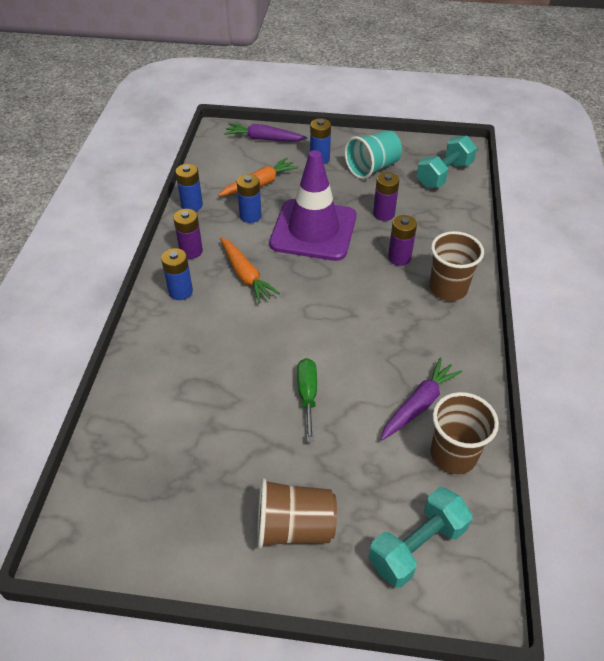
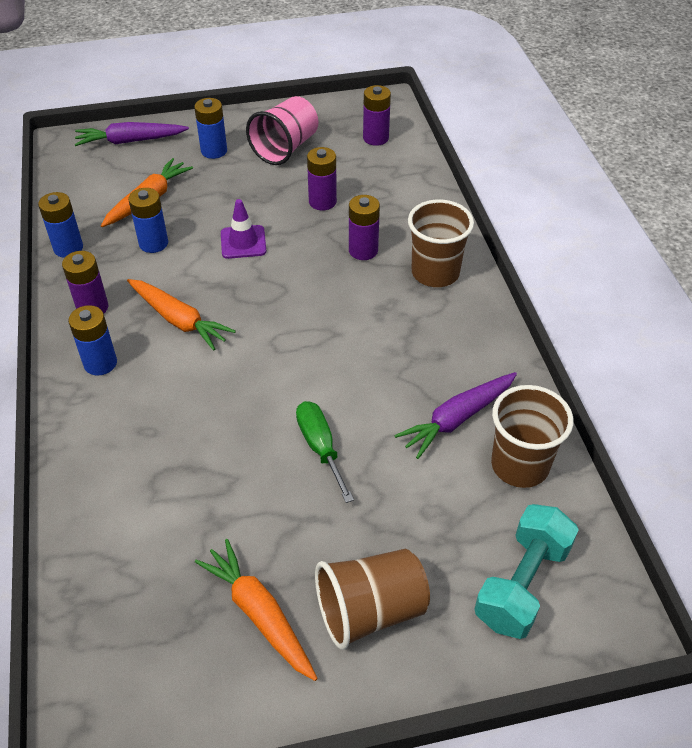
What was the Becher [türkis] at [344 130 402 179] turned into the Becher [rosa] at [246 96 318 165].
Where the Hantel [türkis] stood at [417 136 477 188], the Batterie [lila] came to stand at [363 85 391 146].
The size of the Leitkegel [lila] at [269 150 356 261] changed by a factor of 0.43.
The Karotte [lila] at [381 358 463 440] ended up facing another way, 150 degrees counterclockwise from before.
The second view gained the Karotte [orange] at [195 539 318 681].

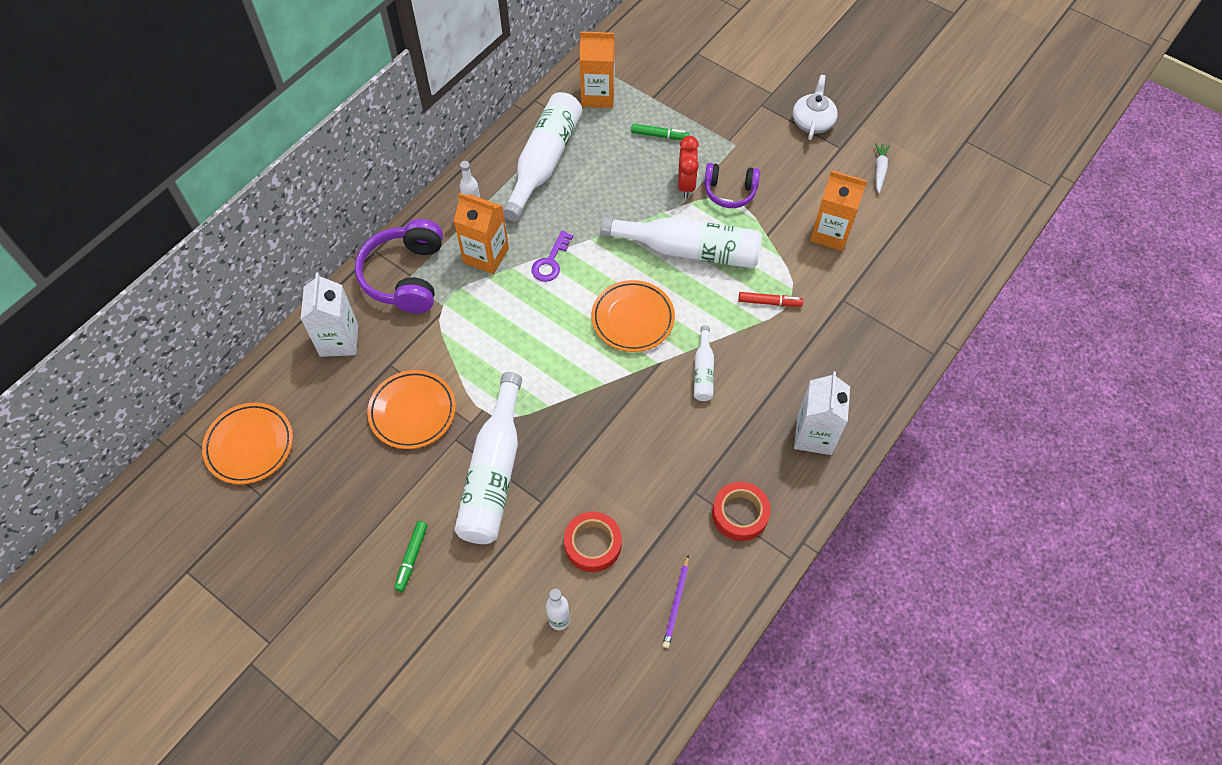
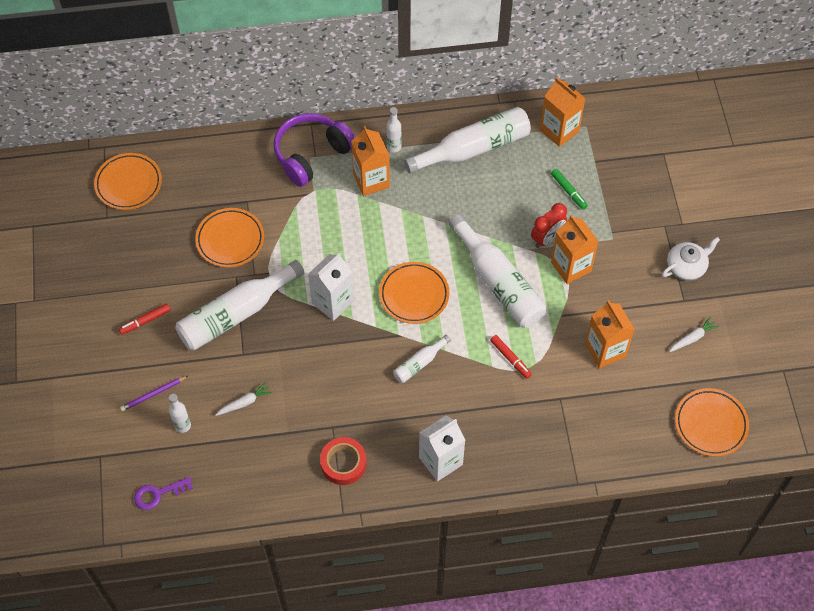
Where the Kopfhörer [lila] stood at [704 163 760 208], the Getränkekarton [orange] came to stand at [551 215 599 284].
The Schlüssel [lila] ended up elsewhere, having gone from [532 231 573 282] to [134 477 193 510].
The Getränkekarton [weiß] ended up elsewhere, having gone from [301 272 358 357] to [308 253 354 321].
Where the Klebeband [rot] stood at [564 512 622 572], the Karotte [weiß] came to stand at [215 382 272 416].
What was the Filzstift [grün] at [394 521 428 592] turned into the Filzstift [rot] at [119 304 171 335].
The Bleistift [lila] ended up elsewhere, having gone from [663 555 689 648] to [120 376 188 411].
The second view gained the Teller [orange] at [675 388 749 457].

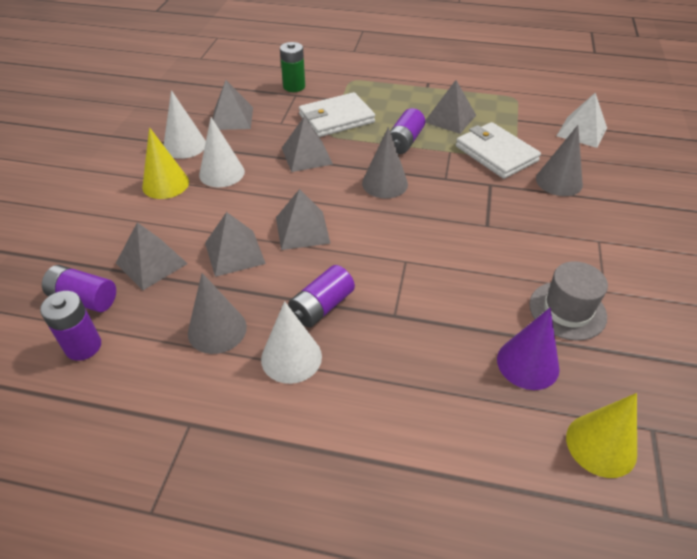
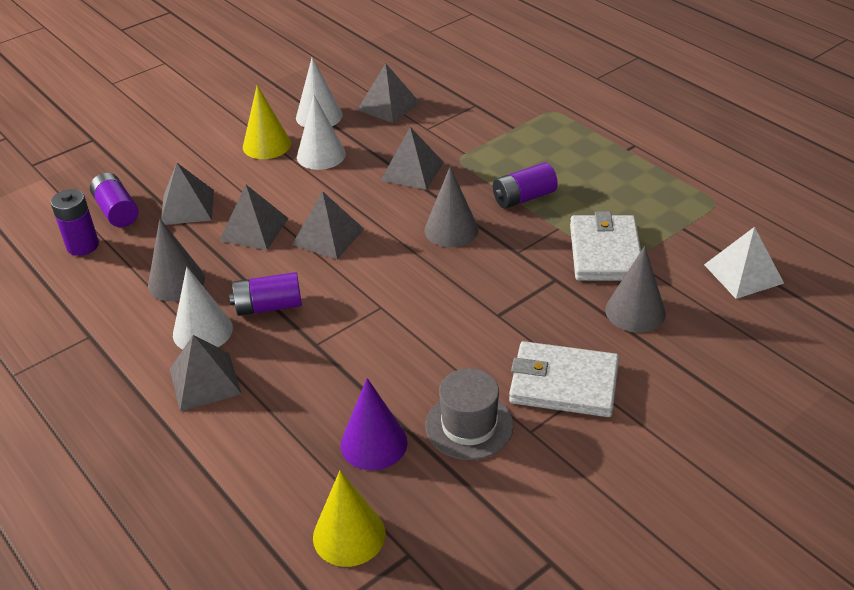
The second view lost the Batterie [grün] at [280 42 305 92].
The Pyramide [grau] ended up elsewhere, having gone from [425 80 476 134] to [170 335 242 411].
The Geldbörse [weiß] ended up elsewhere, having gone from [299 92 375 137] to [509 341 619 417].

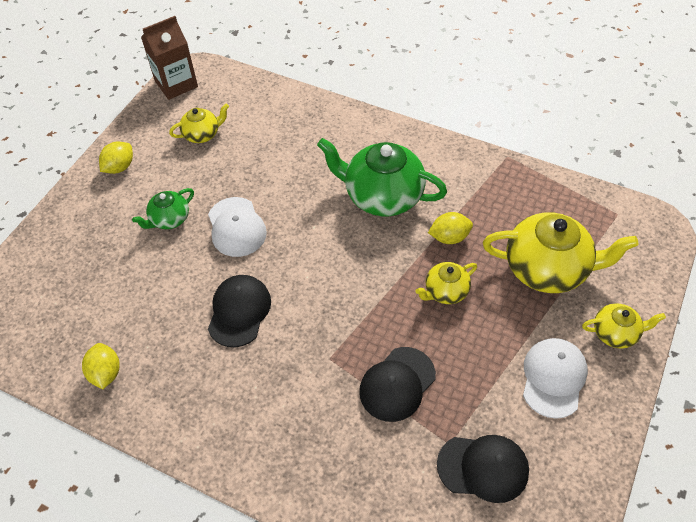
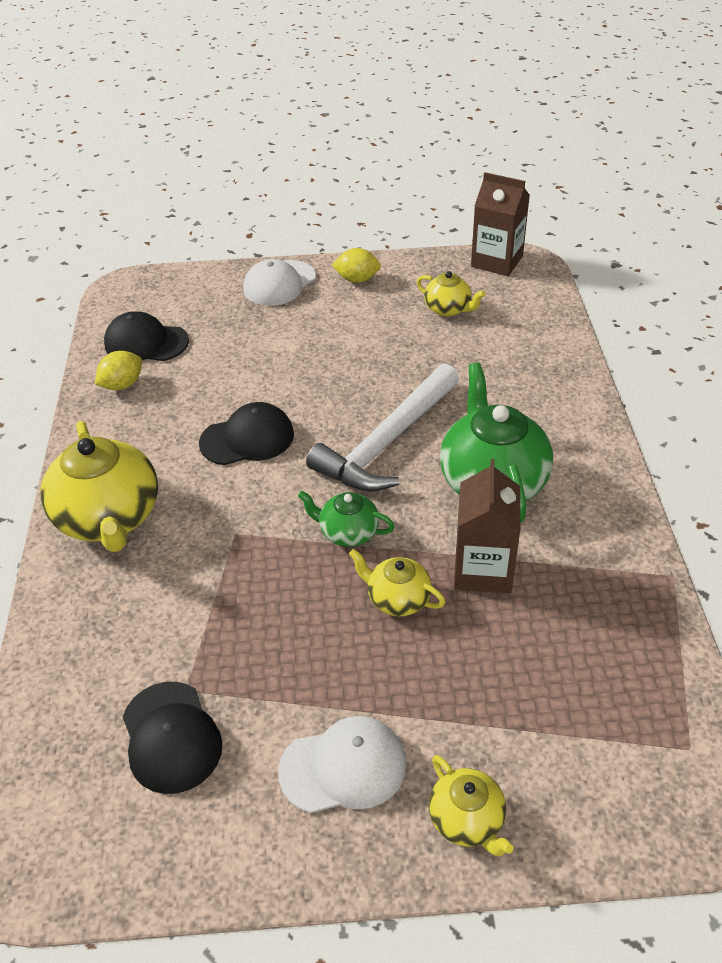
The Teekanne [grün] ended up elsewhere, having gone from [132 188 194 229] to [298 491 395 547].
The Kappe [weiß] ended up elsewhere, having gone from [208 197 267 257] to [243 259 316 306].
Where the Zitrone [gelb] stood at [428 212 473 244], the Getränkekarton [braun] came to stand at [454 459 520 593].
The Teekanne [gelb] ended up elsewhere, having gone from [483 212 639 293] to [40 421 158 552].
The Kappe [schwarz] ended up elsewhere, having gone from [359 347 436 422] to [104 311 189 361].
The second view gained the Hammer [weiß] at [306 364 459 492].

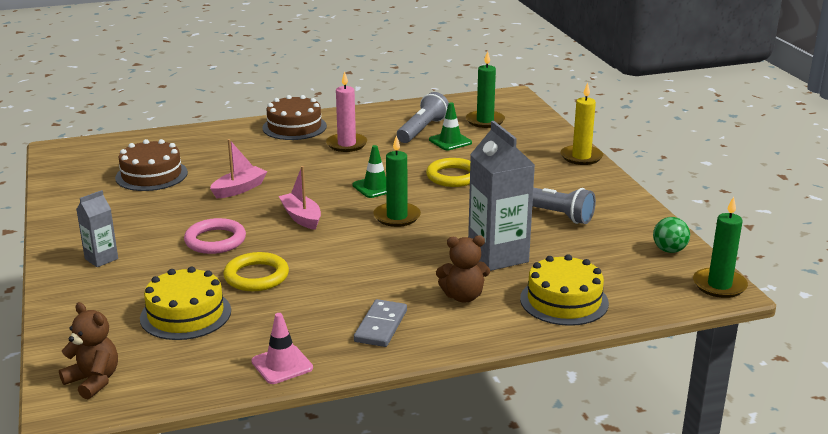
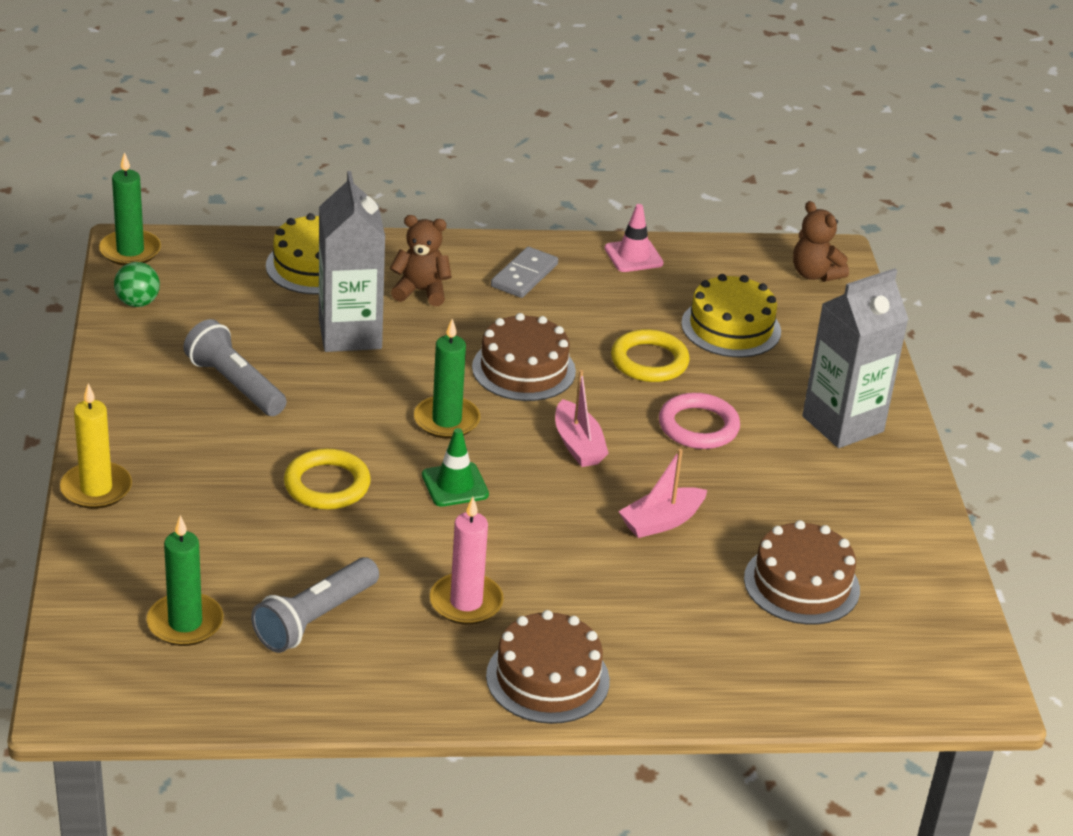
The second view lost the Leitkegel [grün] at [429 102 472 150].
The size of the Getränkekarton [grau] at [76 190 118 267] changed by a factor of 1.91.
The second view gained the Kuchen [braun] at [472 313 576 401].

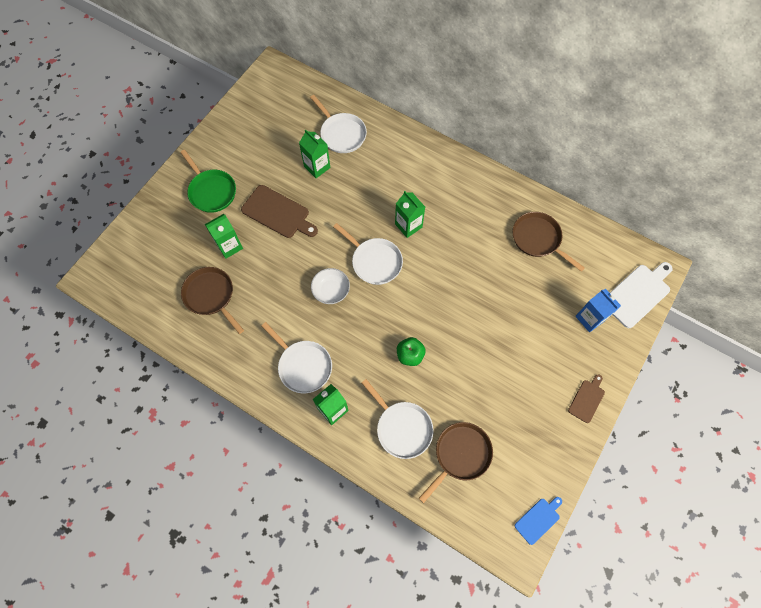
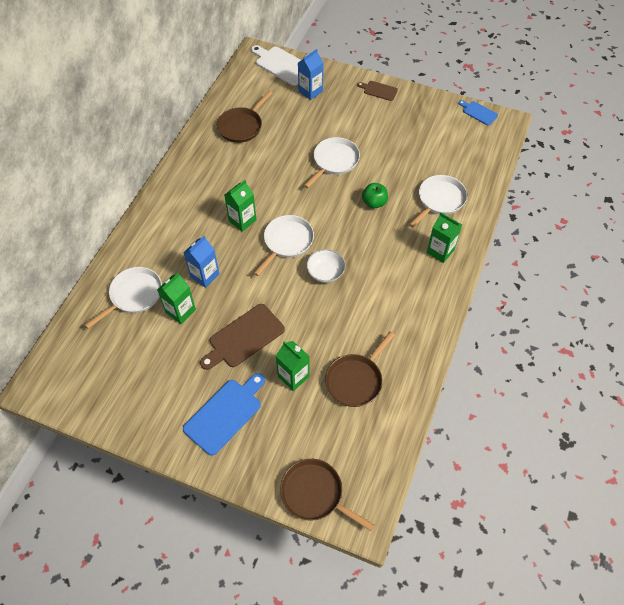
Where the Pfanne [grün] stood at [180 150 236 213], the Schneidebrett [blau] came to stand at [183 373 265 456].
The Schneidebrett [braun] at [241 185 318 238] ended up facing another way, 150 degrees counterclockwise from before.
The Pfanne [weiß] ended up elsewhere, having gone from [261 322 332 393] to [304 137 360 188].
The Pfanne [braun] ended up elsewhere, having gone from [419 422 493 503] to [280 459 375 531].
The second view gained the Getränkekarton [blau] at [183 236 219 288].

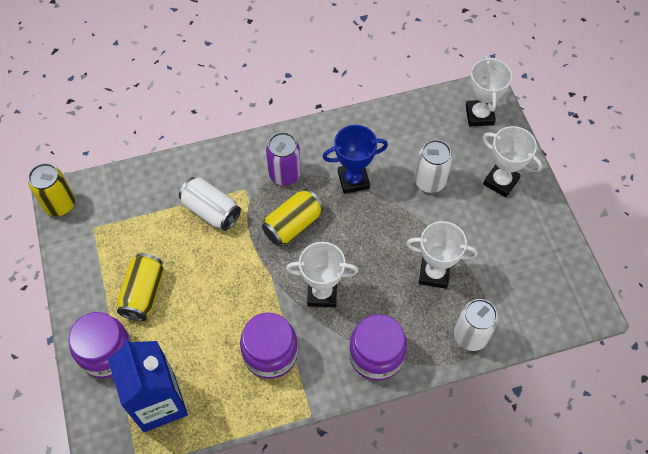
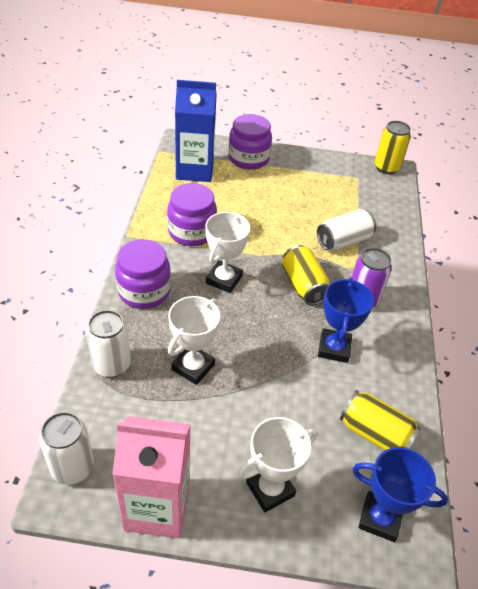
What was the Pokal [weiß] at [466 56 512 126] turned into the Pokal [blau] at [352 447 448 542].
The Dose [weiß] ended up elsewhere, having gone from [414 140 453 193] to [39 412 94 485].
The Dose [gelb] ended up elsewhere, having gone from [117 253 164 321] to [340 390 421 450].
The second view gained the Getränkekarton [rosa] at [112 416 191 539].

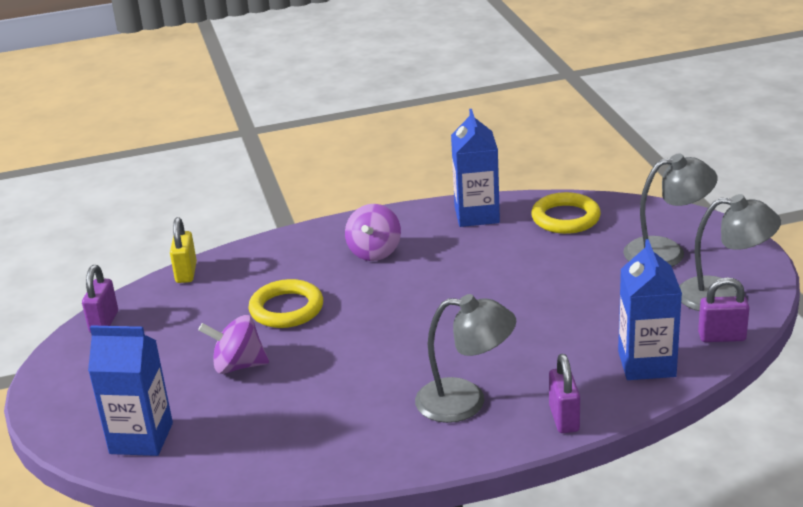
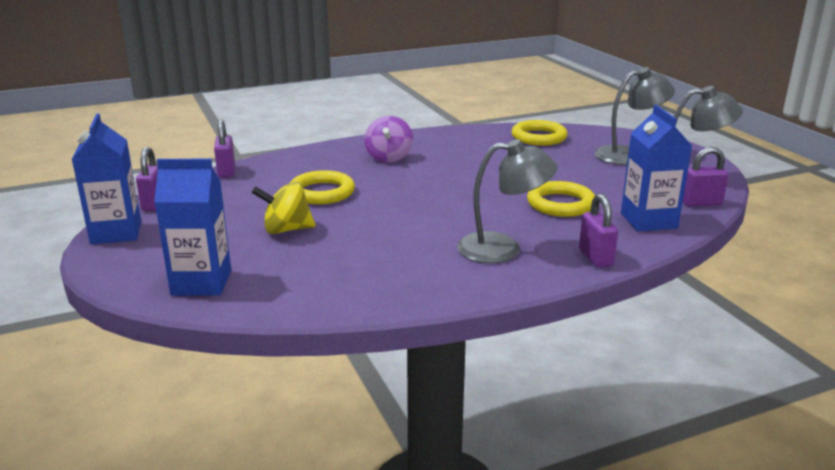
The Getränkekarton [blau] ended up elsewhere, having gone from [451 109 500 227] to [72 113 141 244].
What was the Vorhängeschloss [gelb] at [170 217 197 283] turned into the Vorhängeschloss [lila] at [214 119 235 178].
What was the Kreisel [lila] at [198 315 269 374] turned into the Kreisel [gelb] at [251 181 315 234].
The second view gained the Ring [gelb] at [527 181 595 217].

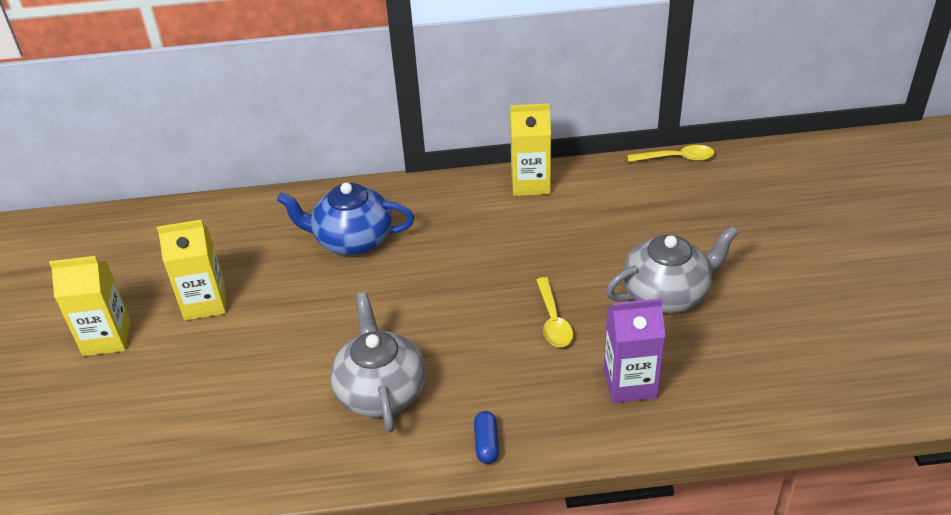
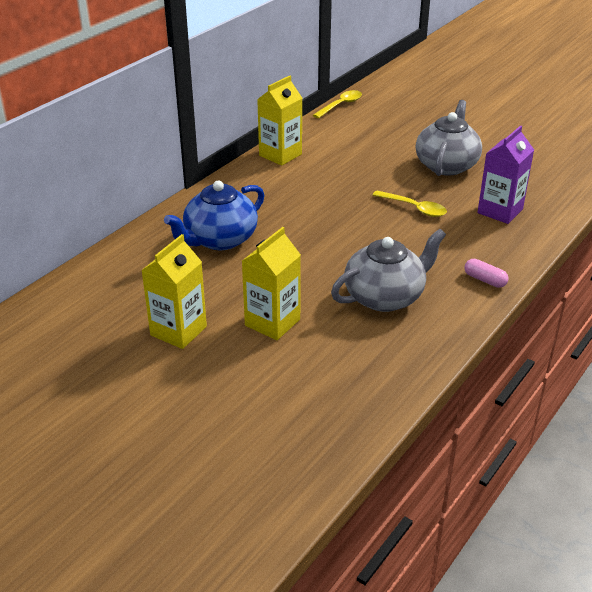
The Getränkekarton [gelb] ended up elsewhere, having gone from [49 256 131 356] to [242 227 301 340].
The Teekanne [grau] at [330 292 426 433] ended up facing another way, 120 degrees clockwise from before.
What was the Kapsel [blau] at [474 411 499 464] turned into the Kapsel [rosa] at [464 259 509 288].

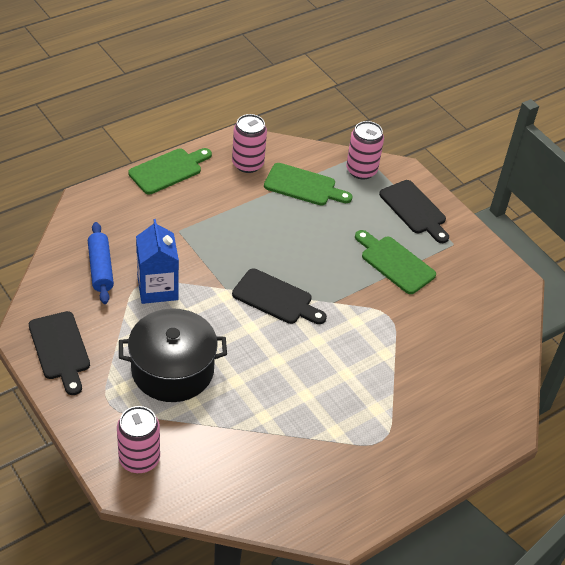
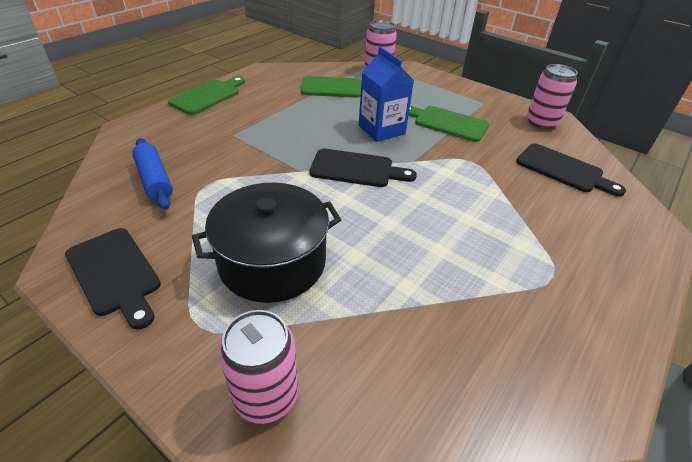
The Dose [rosa] ended up elsewhere, having gone from [232 114 267 173] to [527 64 578 129].
The Schneidebrett [schwarz] ended up elsewhere, having gone from [379 180 449 243] to [516 143 626 197].
The Getränkekarton [blau] ended up elsewhere, having gone from [136 219 179 304] to [359 46 414 142].

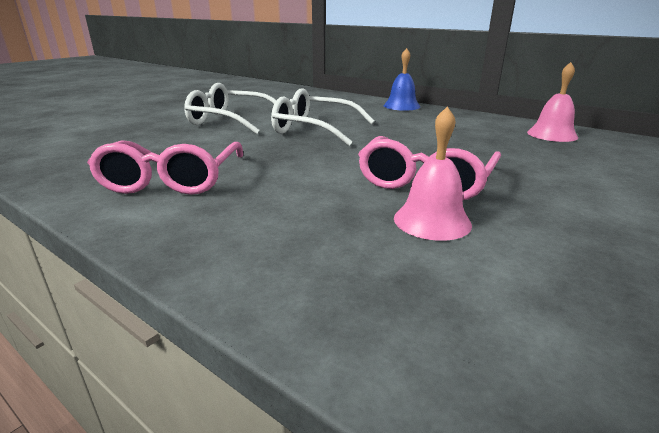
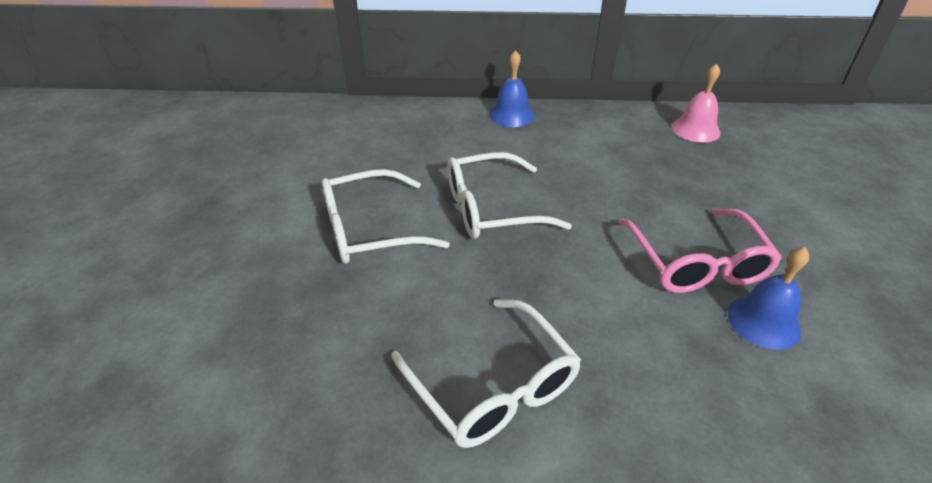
What was the Glocke [rosa] at [394 106 472 241] turned into the Glocke [blau] at [728 247 809 350].
What was the Brille [rosa] at [87 141 243 195] turned into the Brille [weiß] at [391 299 581 448].

